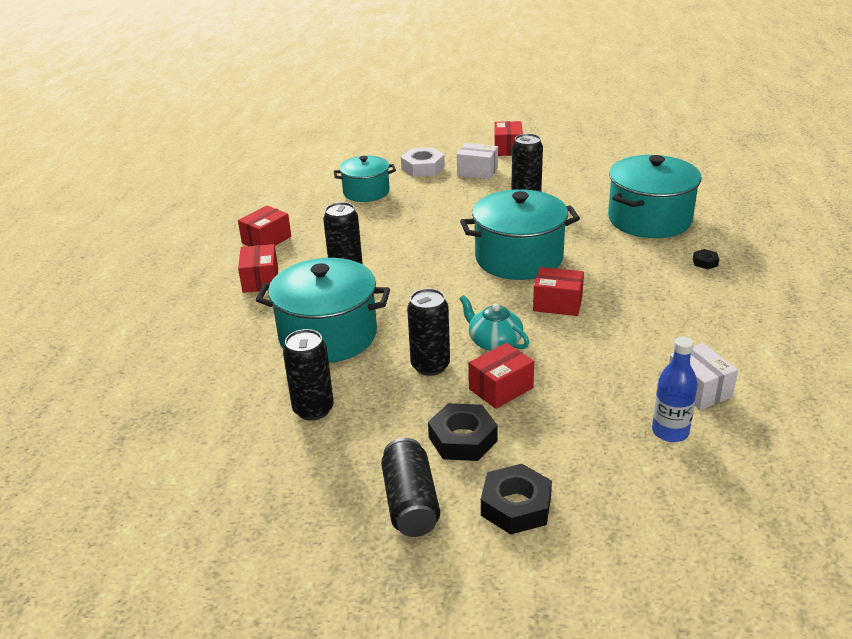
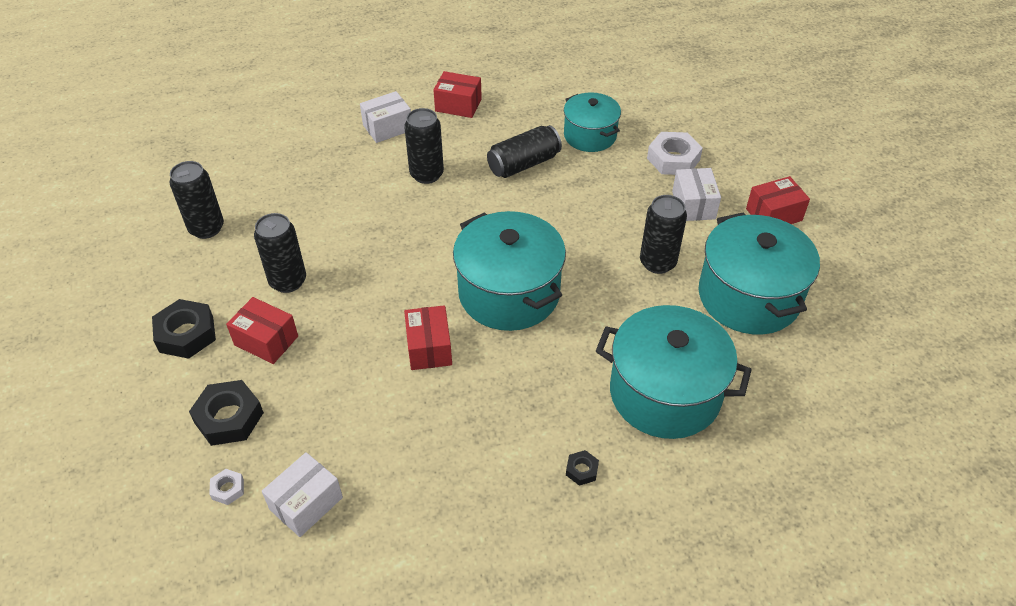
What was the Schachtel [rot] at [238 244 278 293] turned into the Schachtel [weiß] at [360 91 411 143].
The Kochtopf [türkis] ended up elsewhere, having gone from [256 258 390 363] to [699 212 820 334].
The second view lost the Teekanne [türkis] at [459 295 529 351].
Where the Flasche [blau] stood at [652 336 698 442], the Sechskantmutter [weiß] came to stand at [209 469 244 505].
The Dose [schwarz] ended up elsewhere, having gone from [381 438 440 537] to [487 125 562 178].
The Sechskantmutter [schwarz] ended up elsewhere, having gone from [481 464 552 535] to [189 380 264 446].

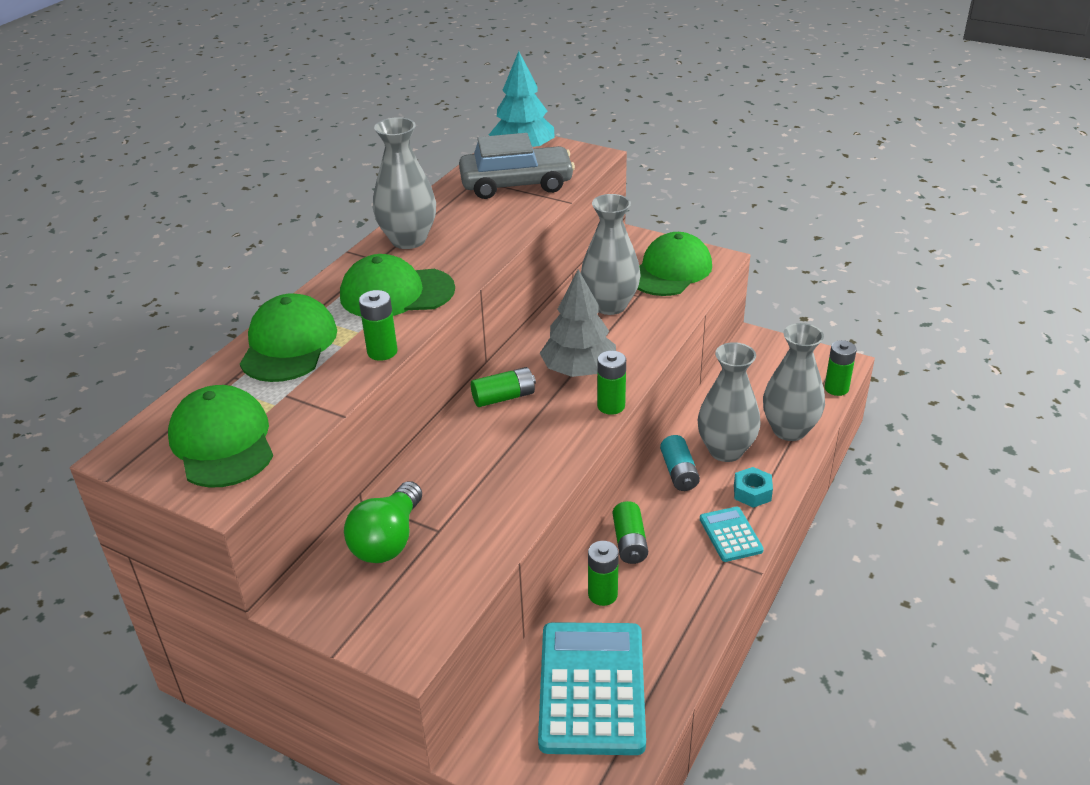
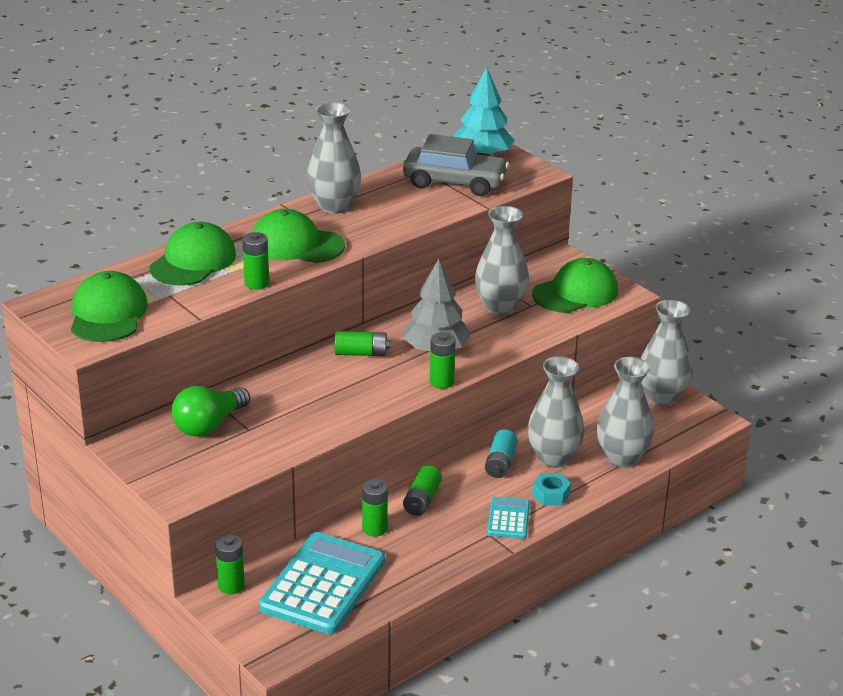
The Batterie [grün] ended up elsewhere, having gone from [824 340 857 396] to [215 534 245 594].
The second view gained the Vase [grau] at [641 300 693 406].

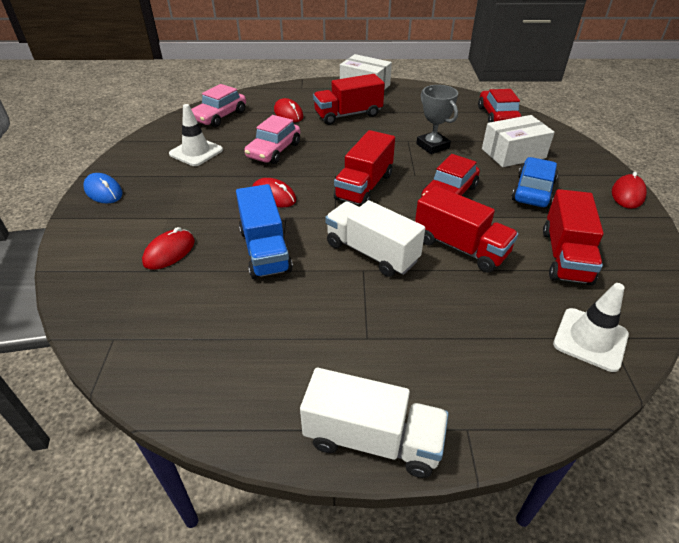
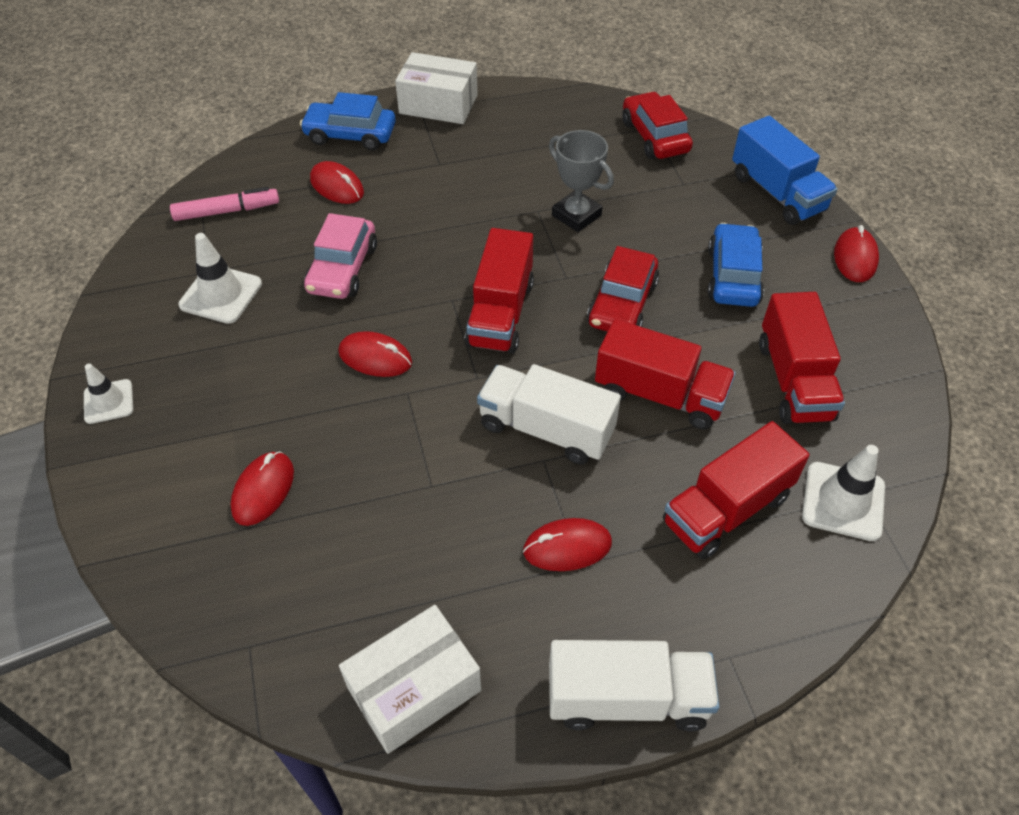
The Lastwagen [rot] ended up elsewhere, having gone from [313 74 385 125] to [663 421 810 560].
Where the Auto [rosa] stood at [191 84 246 127], the Filzstift [rosa] came to stand at [170 187 279 221].
The Schachtel [weiß] ended up elsewhere, having gone from [482 115 555 167] to [339 605 481 754].
Where the Computermaus [blau] stood at [83 173 123 204], the Leitkegel [weiß] came to stand at [84 364 133 424].
The Lastwagen [blau] ended up elsewhere, having gone from [236 184 293 279] to [732 116 838 225].
The second view gained the Auto [blau] at [300 92 396 151].
The second view gained the Computermaus [rot] at [523 518 612 571].

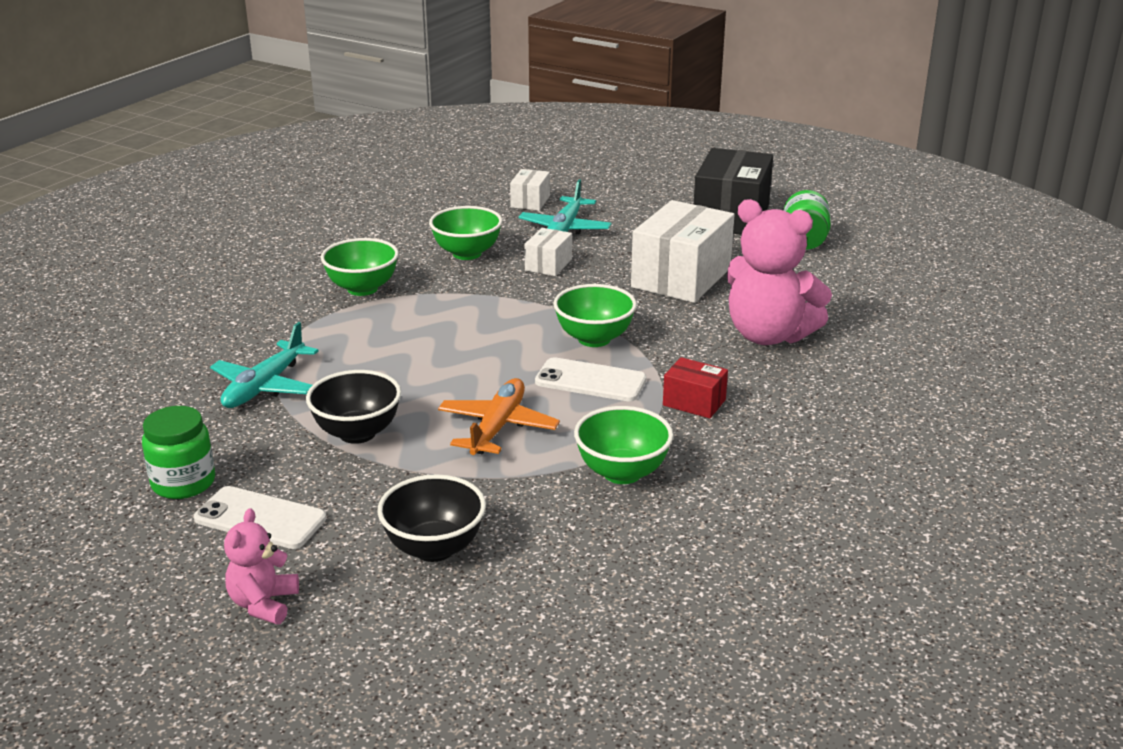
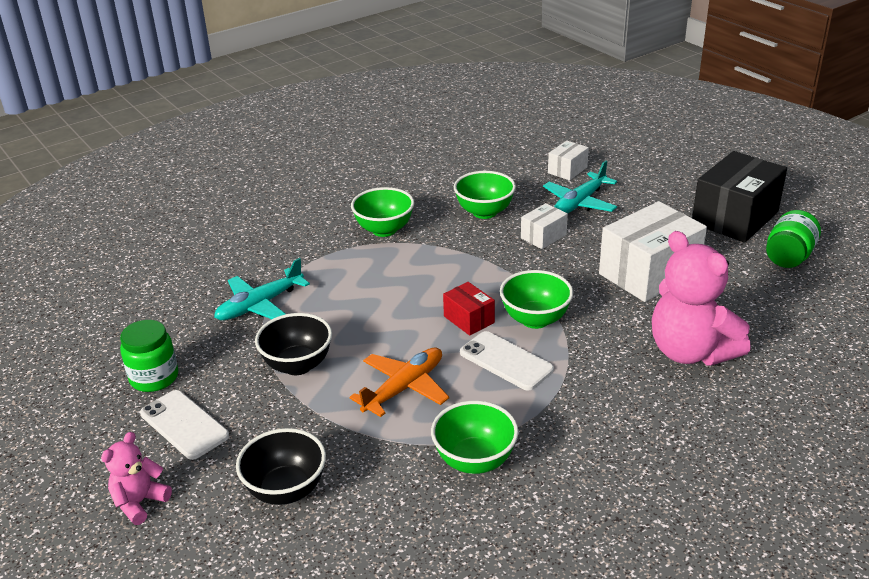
The Schachtel [rot] ended up elsewhere, having gone from [663 357 728 418] to [443 282 495 336].

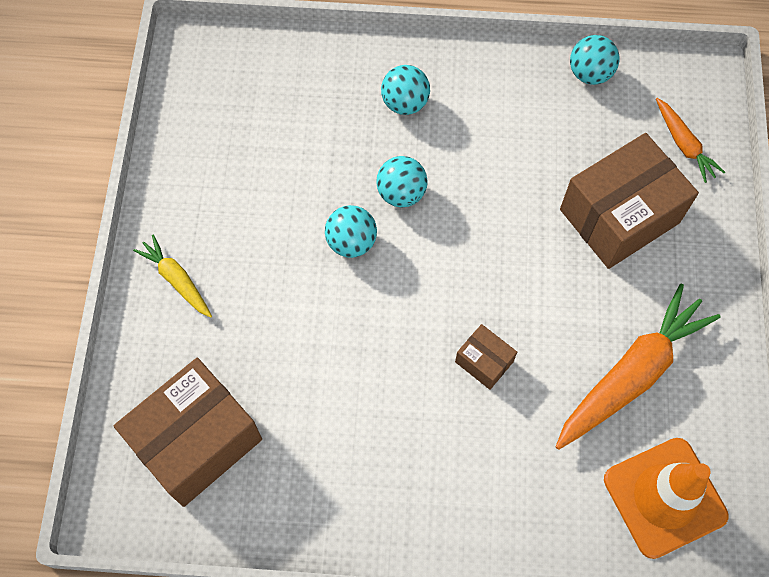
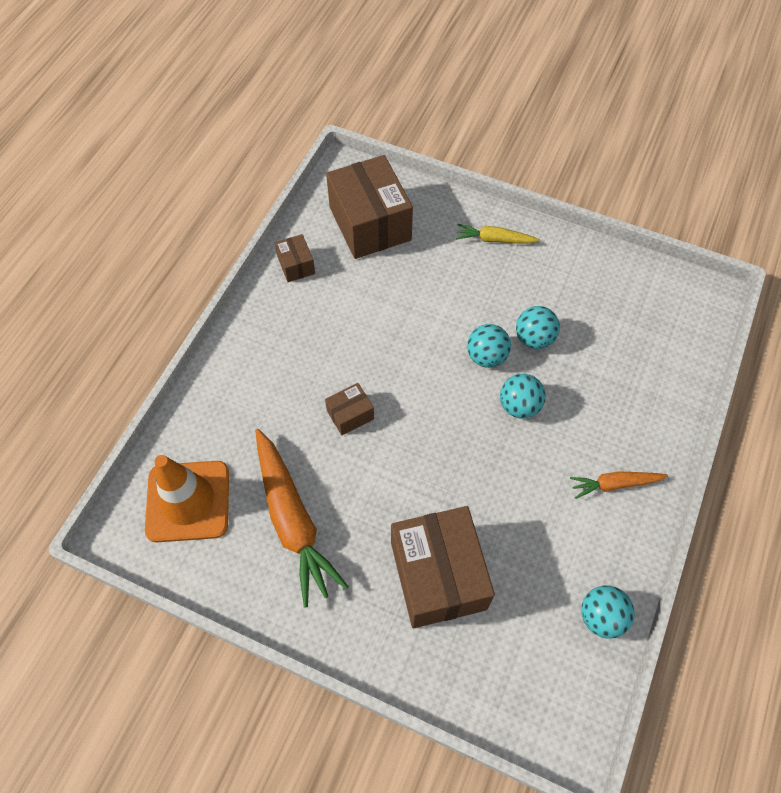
The Ball [türkis] ended up elsewhere, having gone from [381 65 430 115] to [516 306 560 349].
The Karotte [orange] ended up elsewhere, having gone from [656 98 725 183] to [570 471 668 499].
The Karotte [gelb] at [133 235 212 318] ended up facing another way, 150 degrees counterclockwise from before.
The second view gained the Schachtel [braun] at [275 234 315 282].

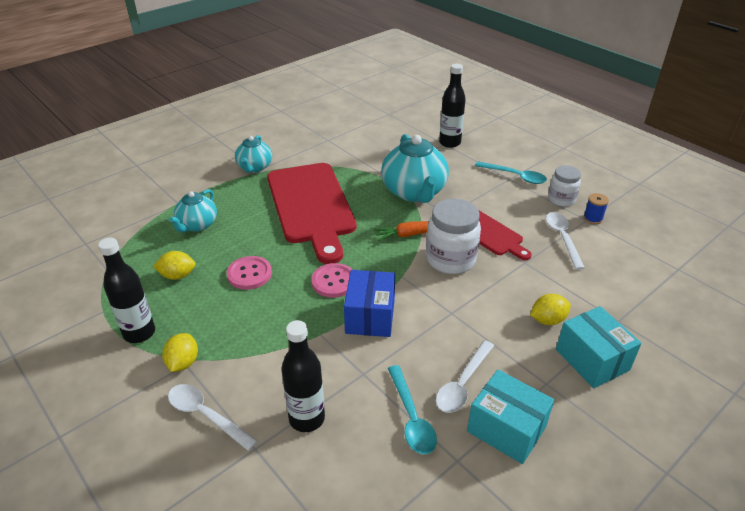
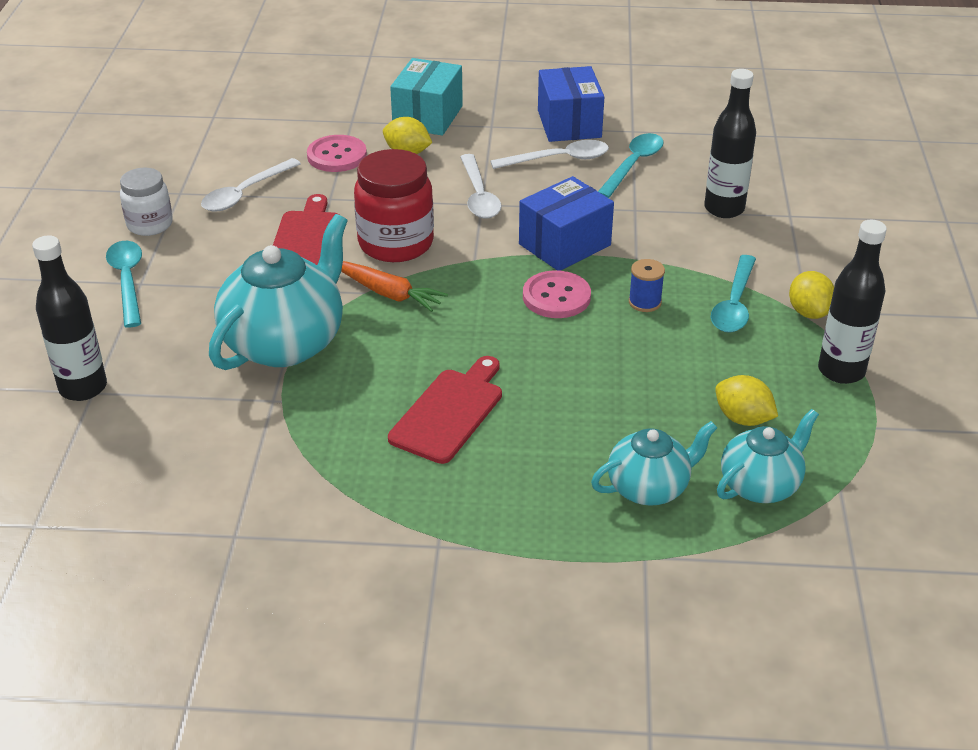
The Teekanne [türkis] ended up elsewhere, having gone from [235 135 272 173] to [717 409 819 503].
The size of the Schneidebrett [rot] at [267 163 357 264] changed by a factor of 0.52.
The Garnrolle [blau] ended up elsewhere, having gone from [583 193 609 224] to [629 259 665 312].
What was the Einmachglas [weiß] at [426 198 481 274] turned into the Einmachglas [rot] at [354 149 434 262].
The Knopf [rosa] ended up elsewhere, having gone from [227 256 272 290] to [307 135 367 172].
The Zitrone [gelb] at [162 333 198 372] ended up facing another way, 60 degrees counterclockwise from before.
What was the Schachtel [türkis] at [467 370 554 464] turned into the Schachtel [blau] at [538 66 604 142].
The Löffel [weiß] ended up elsewhere, having gone from [168 384 257 451] to [460 154 502 219].
The second view gained the Löffel [türkis] at [711 255 756 333].

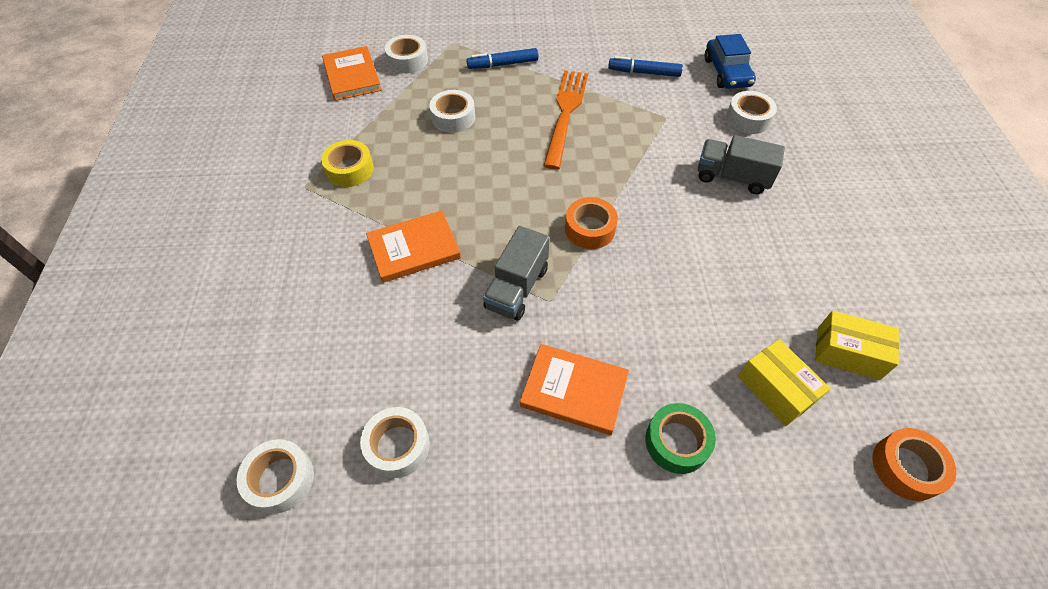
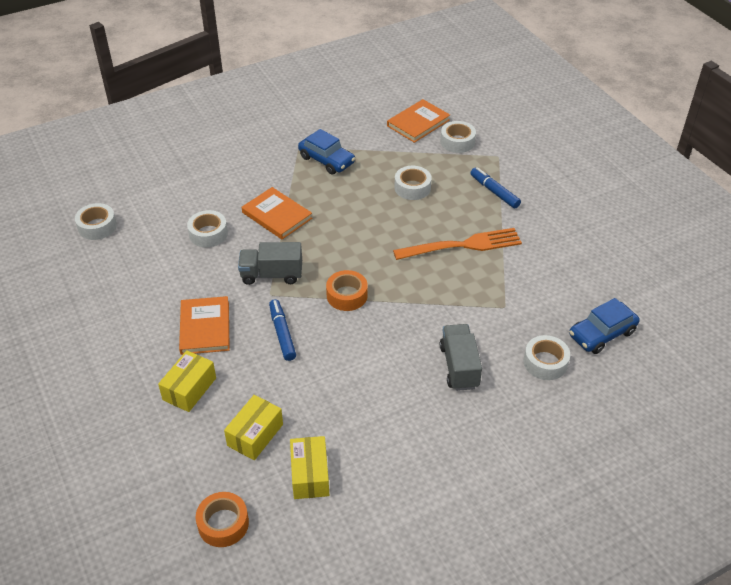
The Filzstift [blau] ended up elsewhere, having gone from [608 56 683 77] to [269 299 296 361].
Where the Klebeband [gelb] stood at [321 140 374 187], the Auto [blau] came to stand at [298 129 355 174].
Where the Klebeband [grün] stood at [645 403 716 474], the Schachtel [gelb] came to stand at [158 350 216 412].
The Klebeband [weiß] ended up elsewhere, having gone from [360 407 430 478] to [187 210 228 247].

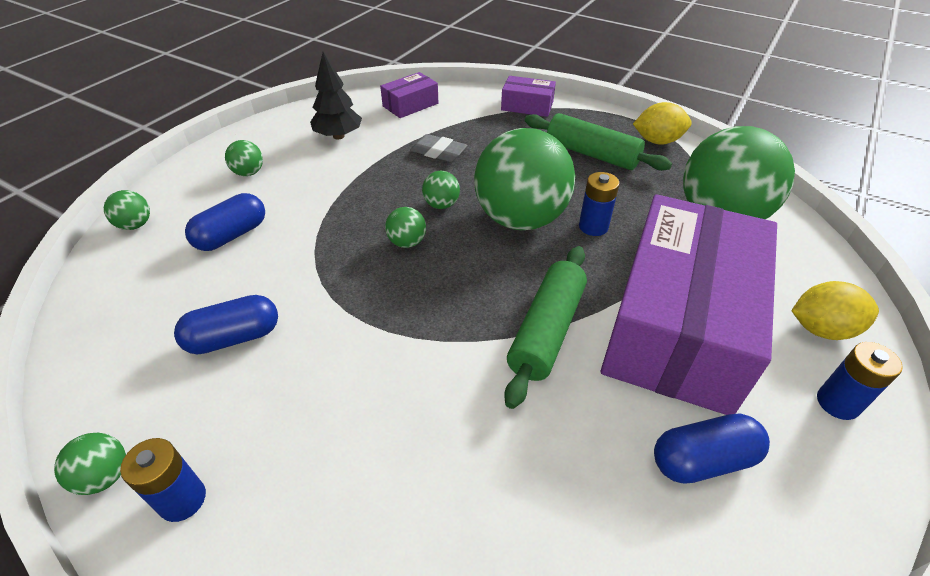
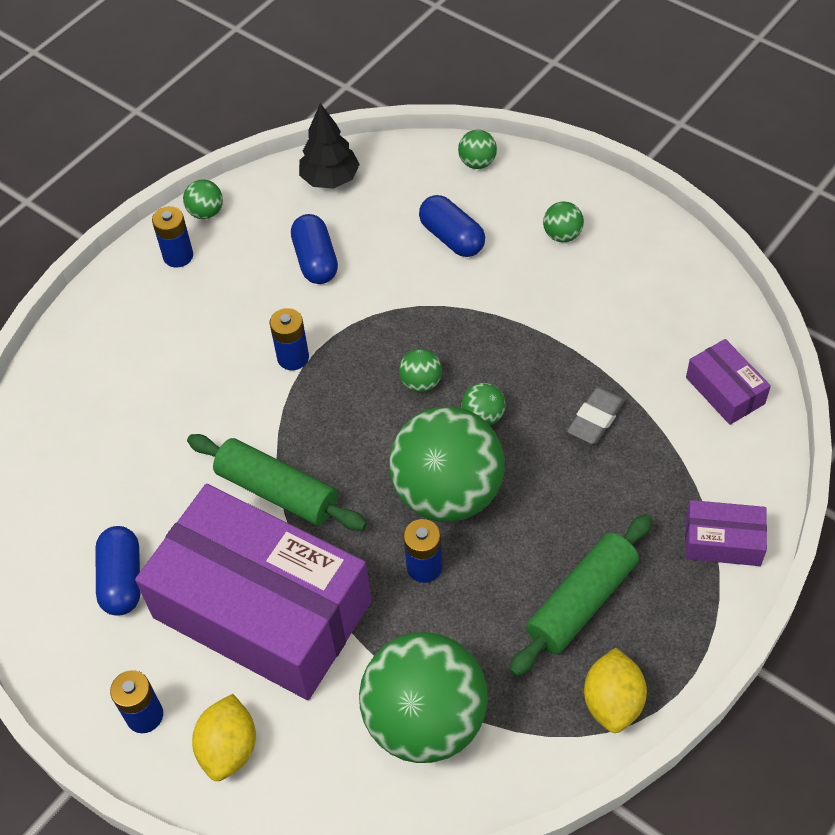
The Baum [schwarz] ended up elsewhere, having gone from [310 52 362 140] to [299 103 360 189].
The Schachtel [lila] at [501 76 556 117] ended up facing another way, 75 degrees clockwise from before.
The second view gained the Batterie [blau] at [270 308 309 370].

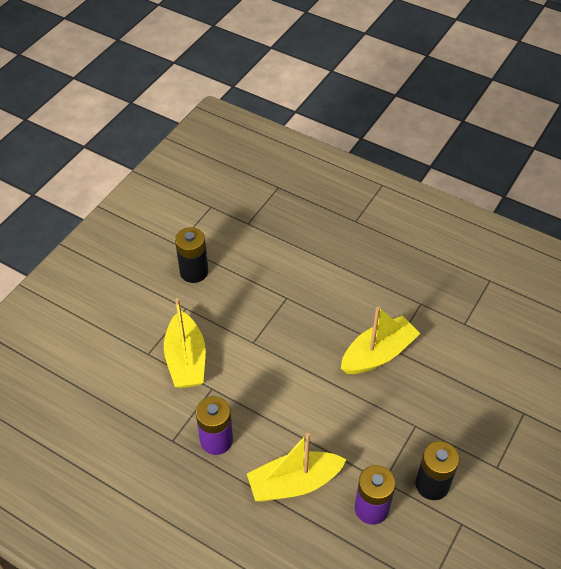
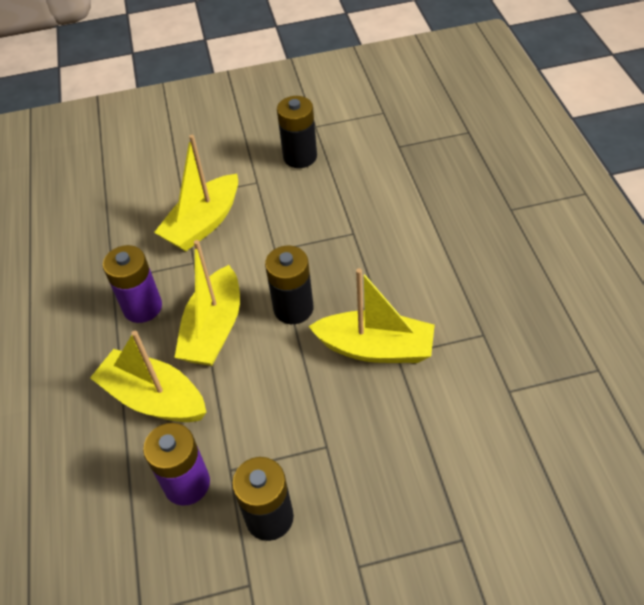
The second view gained the Boot [gelb] at [174 240 240 366].
The second view gained the Batterie [schwarz] at [265 246 313 324].

